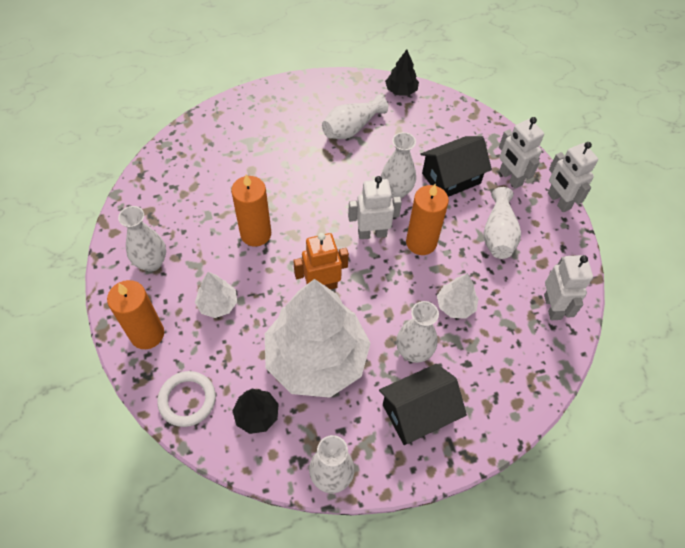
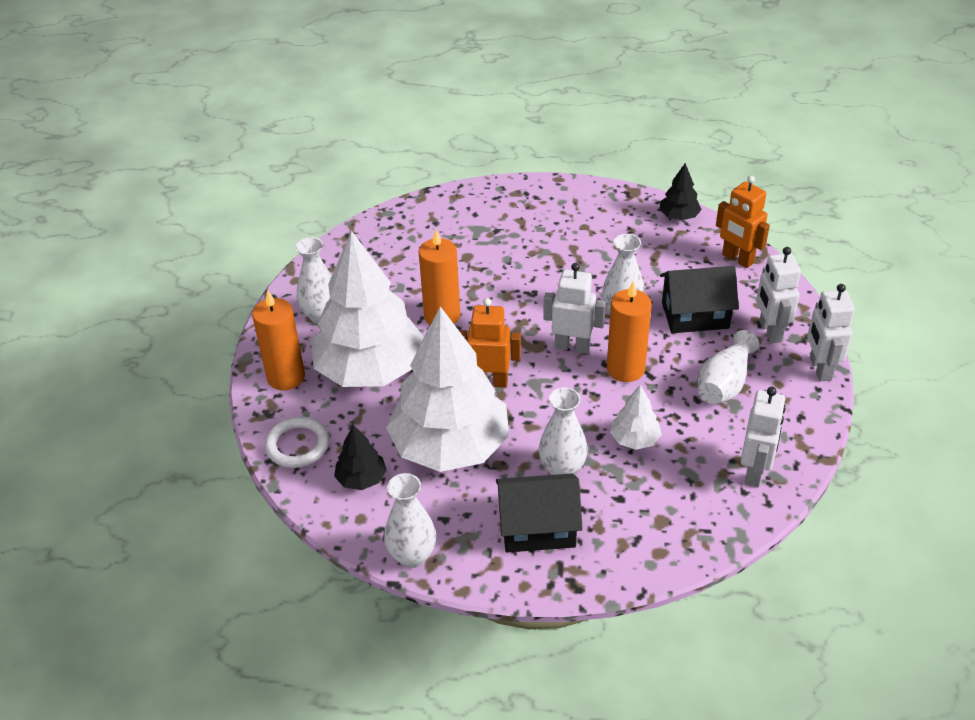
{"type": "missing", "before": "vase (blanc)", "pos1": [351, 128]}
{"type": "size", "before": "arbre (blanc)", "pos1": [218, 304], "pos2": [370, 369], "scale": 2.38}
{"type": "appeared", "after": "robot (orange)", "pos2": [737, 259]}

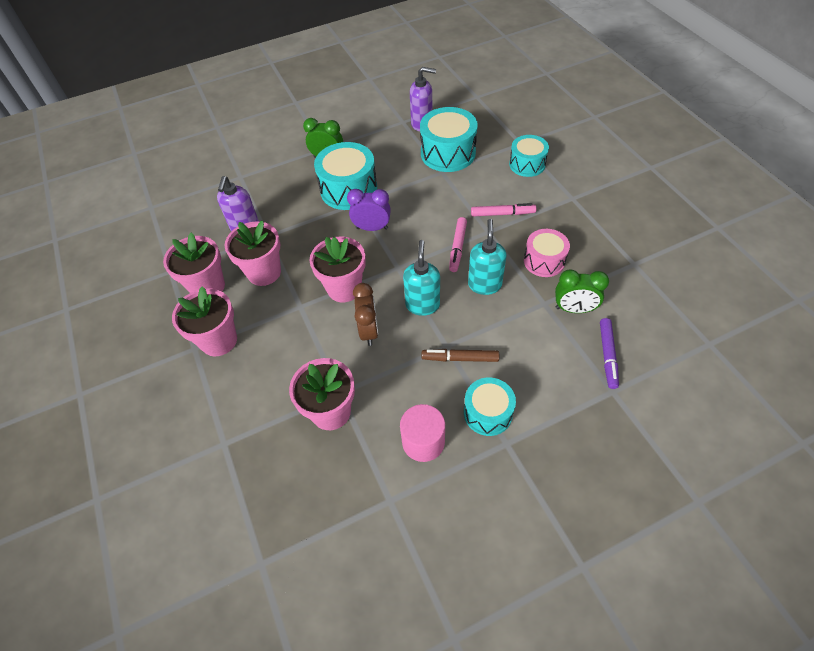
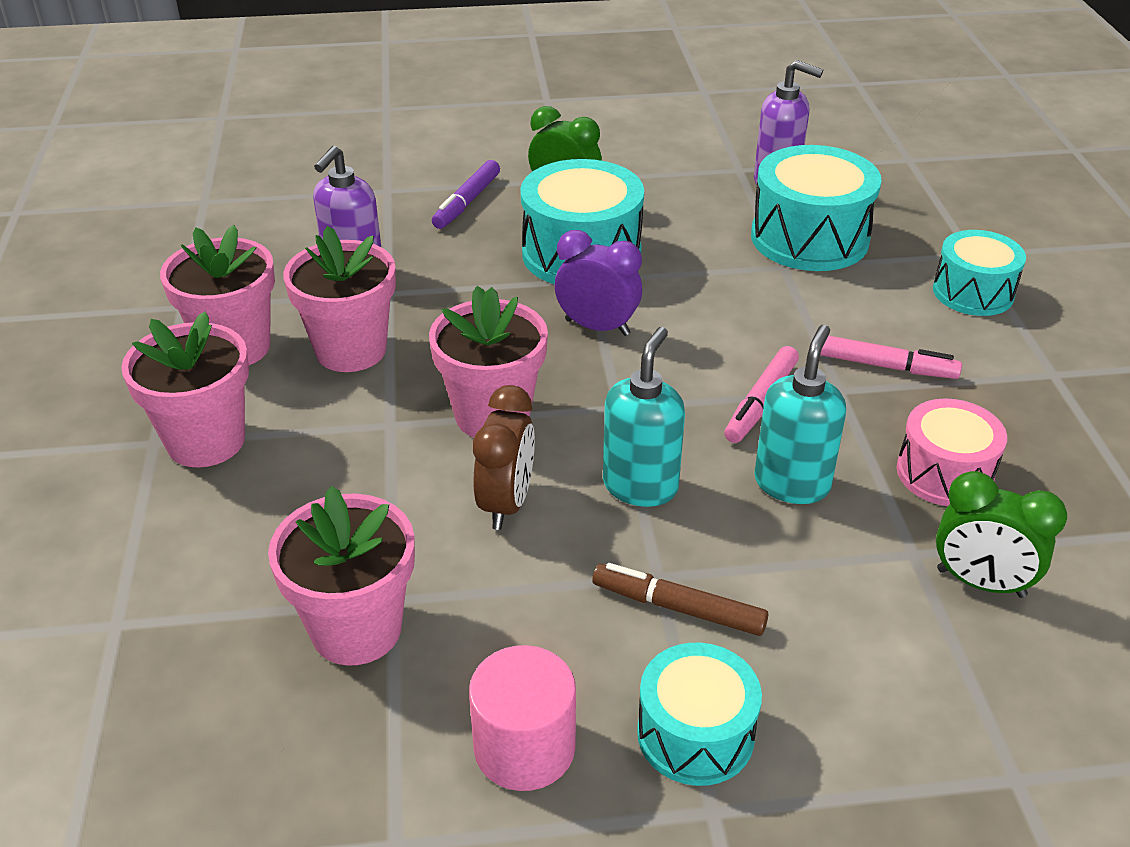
{"type": "relocated", "before": "feutre (violet)", "pos1": [607, 355], "pos2": [467, 202]}

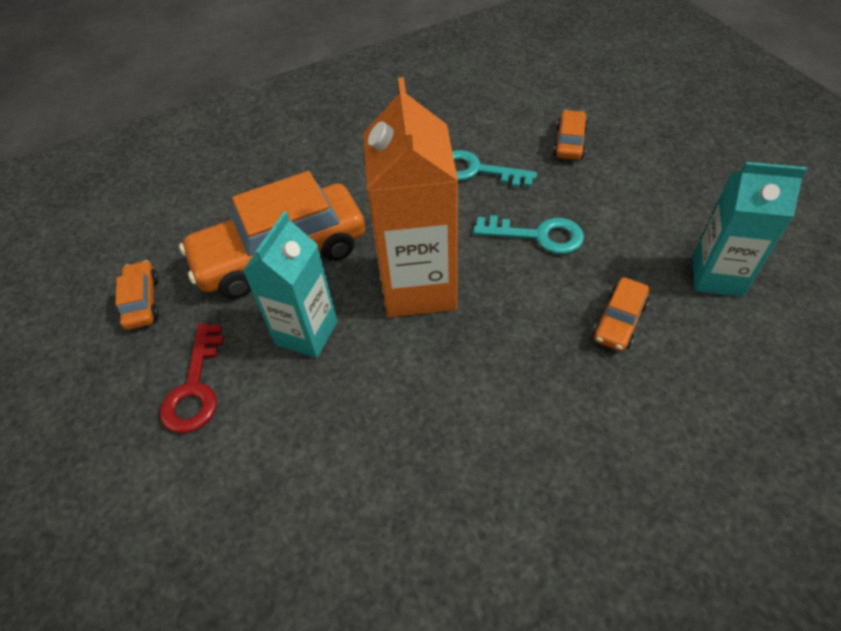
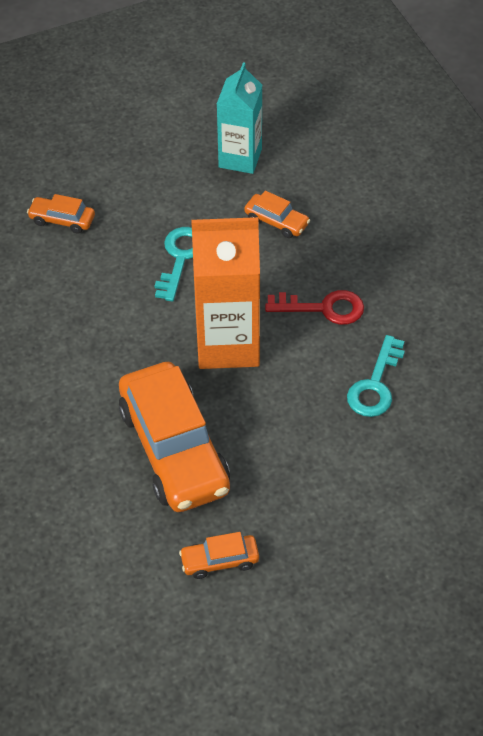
{"type": "relocated", "before": "clé (turquoise)", "pos1": [476, 171], "pos2": [375, 385]}
{"type": "missing", "before": "brique de lait (turquoise)", "pos1": [306, 333]}
{"type": "relocated", "before": "clé (rouge)", "pos1": [195, 387], "pos2": [323, 308]}

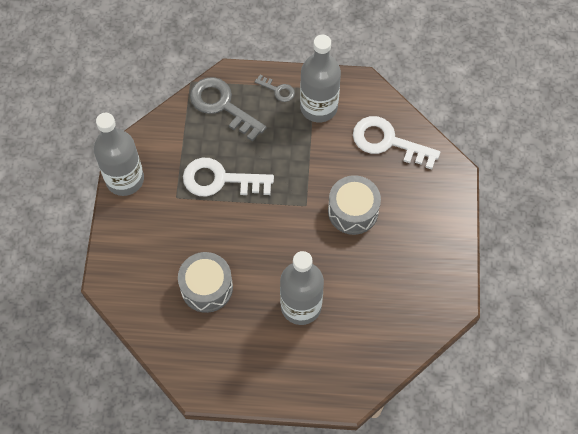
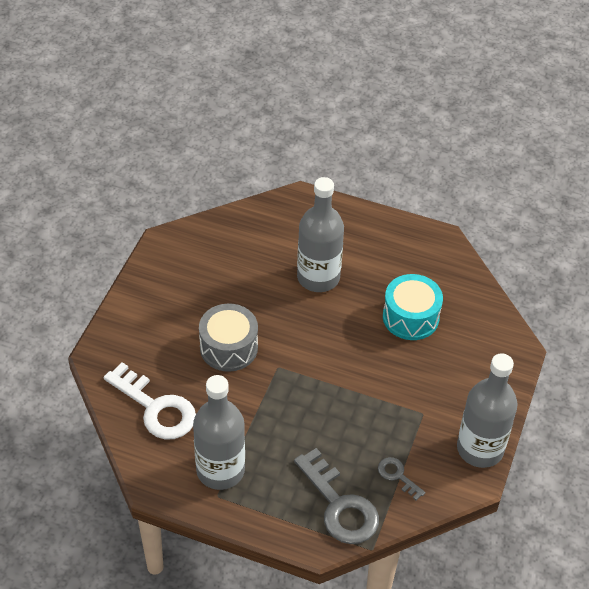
{"type": "relocated", "before": "clé (gris)", "pos1": [278, 90], "pos2": [397, 476]}
{"type": "missing", "before": "clé (blanc)", "pos1": [220, 179]}
{"type": "colour", "before": "tambour (gris)", "after": "tambour (turquoise)", "pos1": [206, 287], "pos2": [410, 317]}

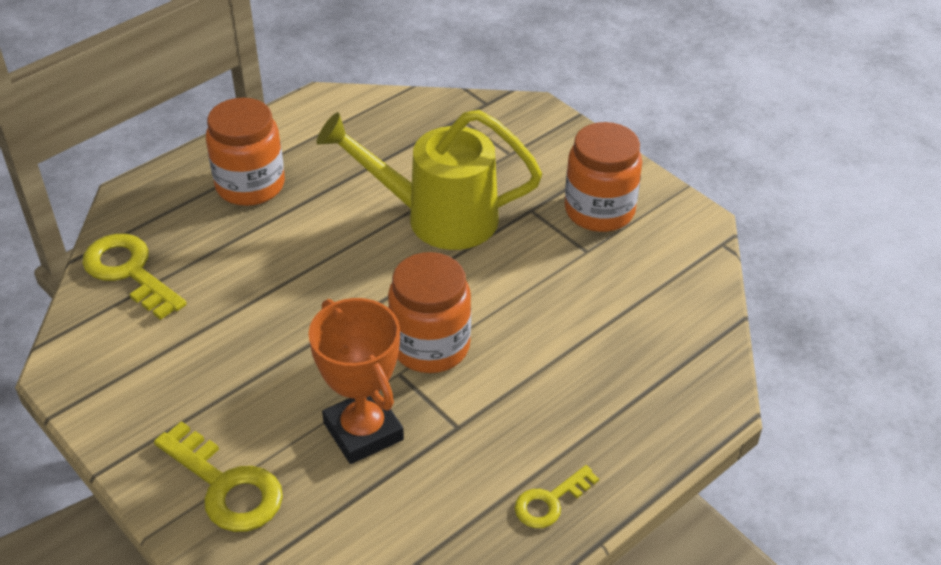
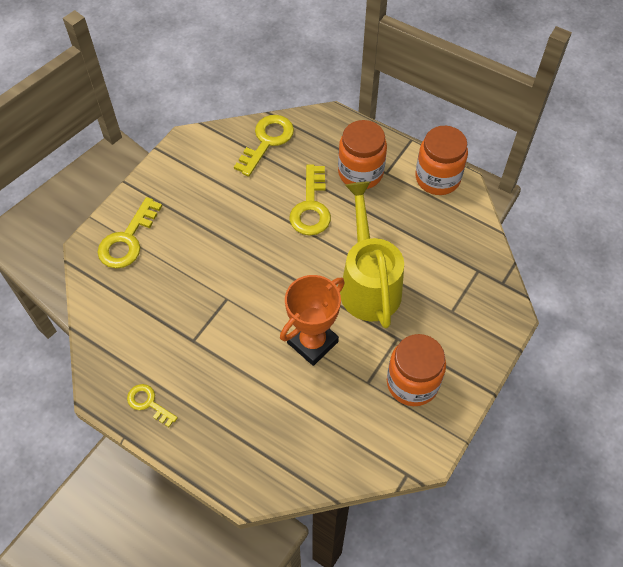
{"type": "relocated", "before": "bocal (orange)", "pos1": [430, 346], "pos2": [437, 178]}
{"type": "relocated", "before": "trophée (orange)", "pos1": [363, 431], "pos2": [312, 342]}
{"type": "appeared", "after": "clé (jaune)", "pos2": [311, 207]}

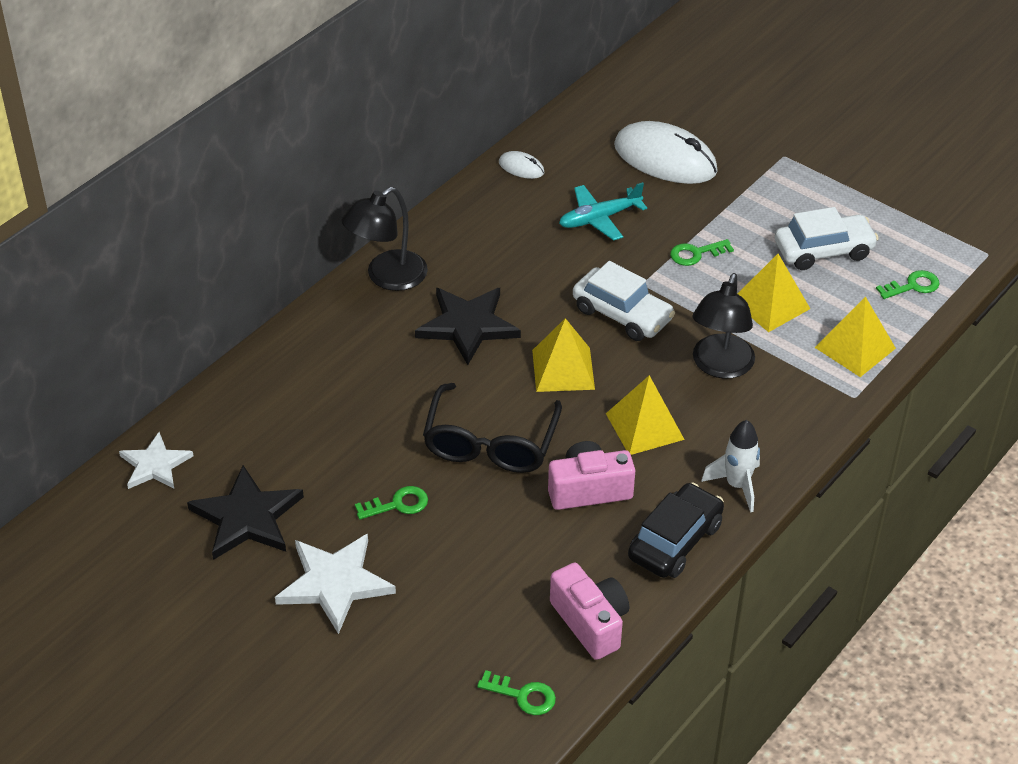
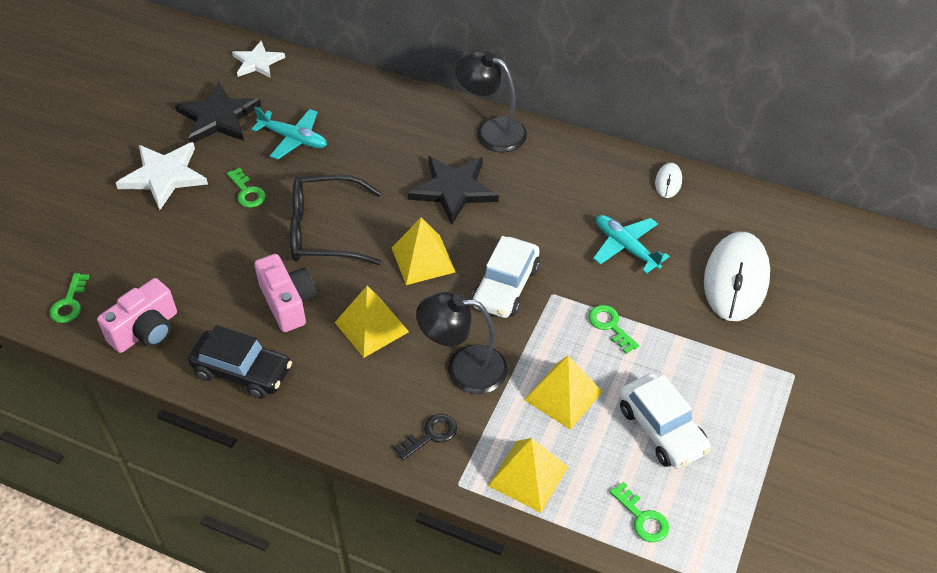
{"type": "missing", "before": "fusée (blanc)", "pos1": [737, 485]}
{"type": "appeared", "after": "avion (turquoise)", "pos2": [293, 139]}
{"type": "appeared", "after": "clé (noir)", "pos2": [431, 435]}

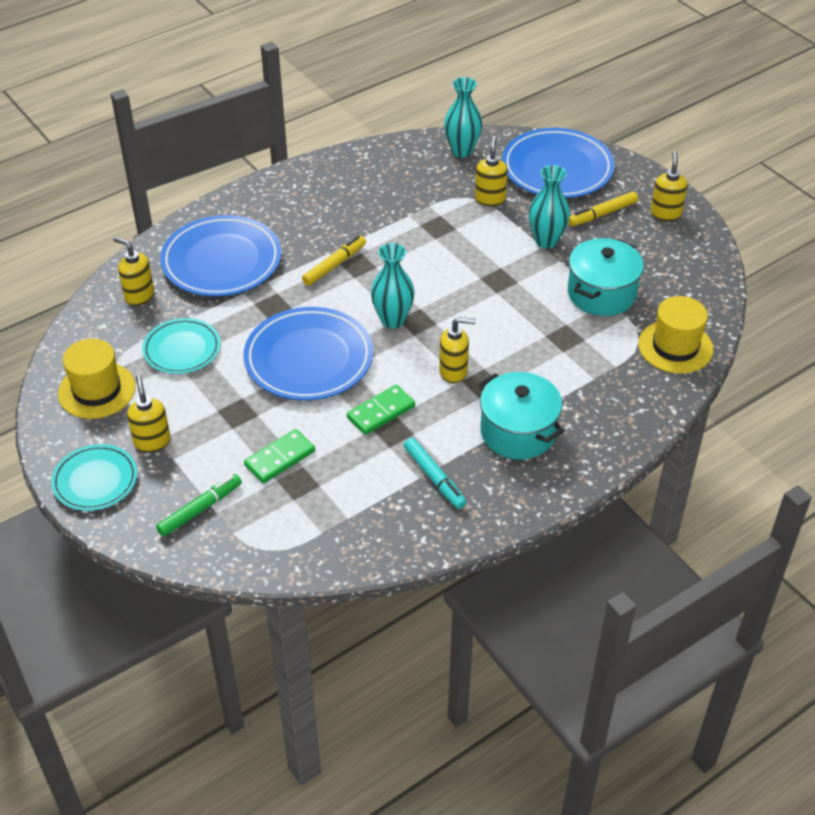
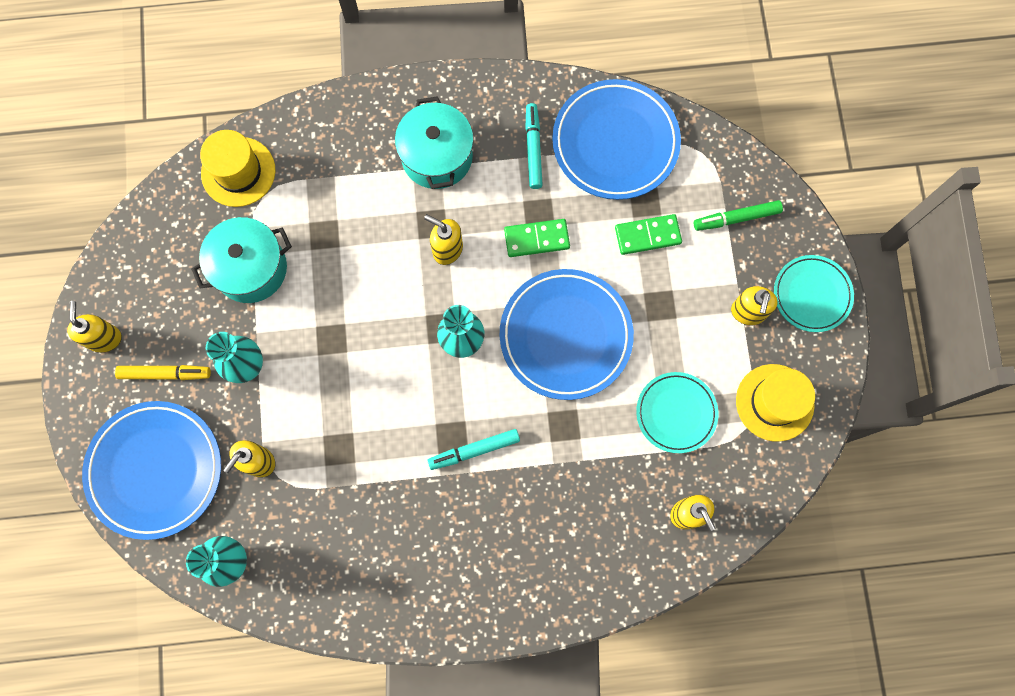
{"type": "spun", "before": "distributeur de savon (jaune)", "pos1": [665, 214], "pos2": [105, 338], "turn": 135}
{"type": "relocated", "before": "assiette (bleu)", "pos1": [222, 261], "pos2": [615, 142]}
{"type": "colour", "before": "feutre (jaune)", "after": "feutre (turquoise)", "pos1": [334, 265], "pos2": [474, 450]}

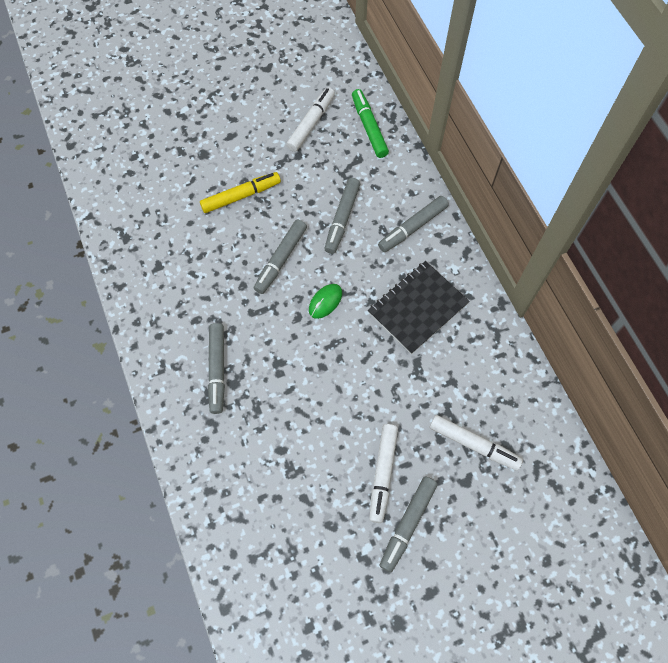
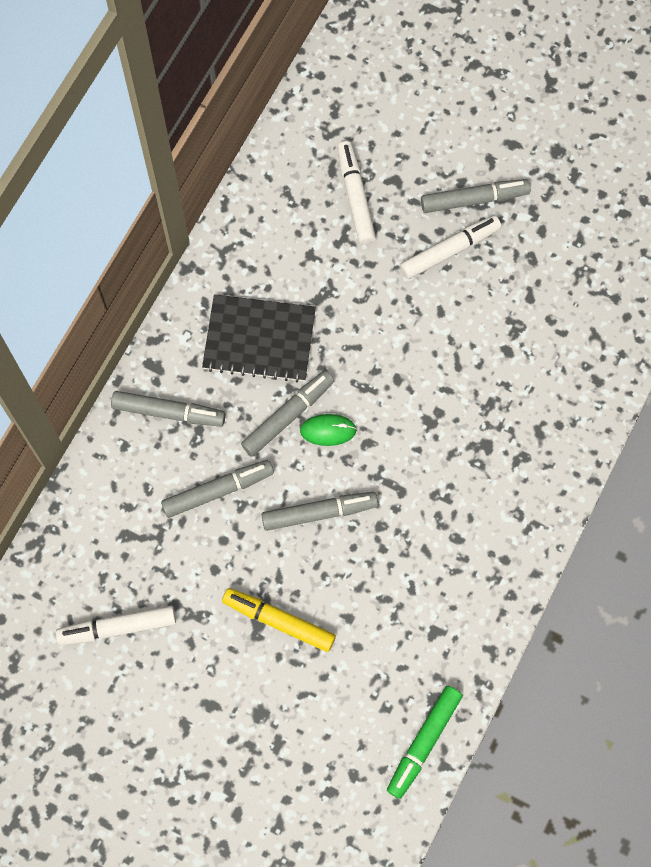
{"type": "relocated", "before": "feutre (vert)", "pos1": [369, 128], "pos2": [424, 742]}
{"type": "relocated", "before": "feutre (gris)", "pos1": [217, 369], "pos2": [287, 416]}

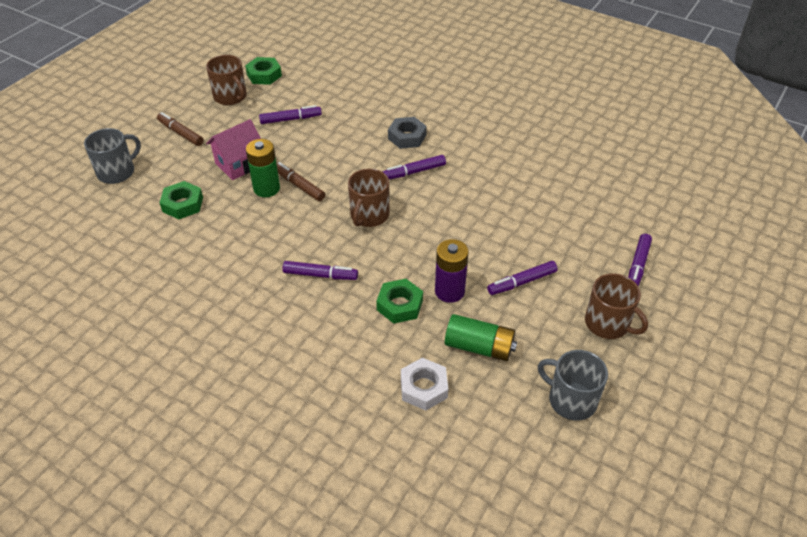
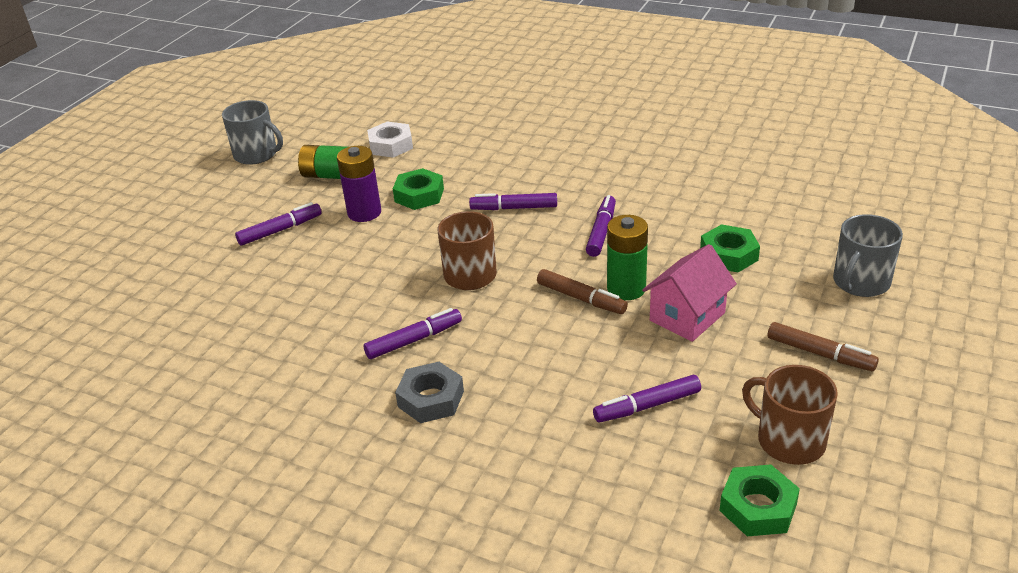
{"type": "relocated", "before": "feutre (violet)", "pos1": [637, 266], "pos2": [601, 232]}
{"type": "missing", "before": "tasse (marron)", "pos1": [608, 323]}

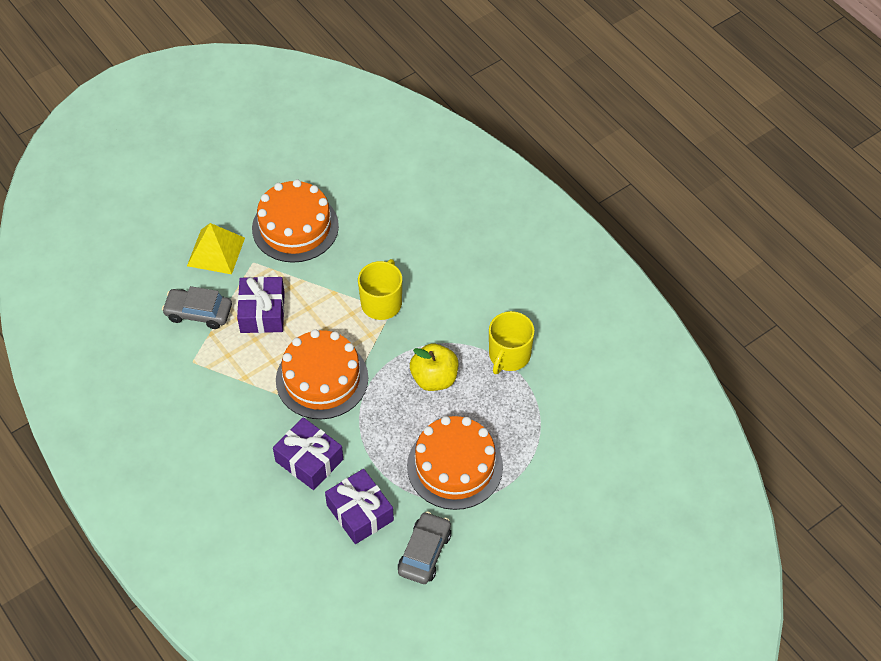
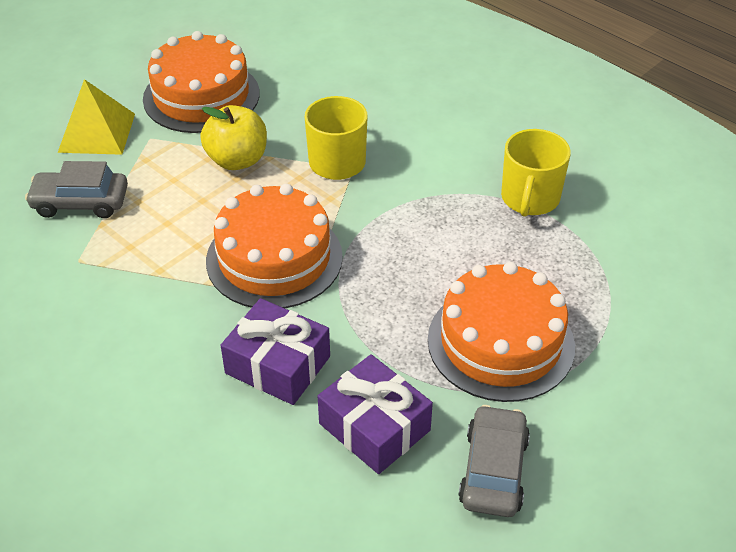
{"type": "missing", "before": "cadeau (violet)", "pos1": [262, 312]}
{"type": "relocated", "before": "pomme (jaune)", "pos1": [434, 378], "pos2": [237, 160]}

